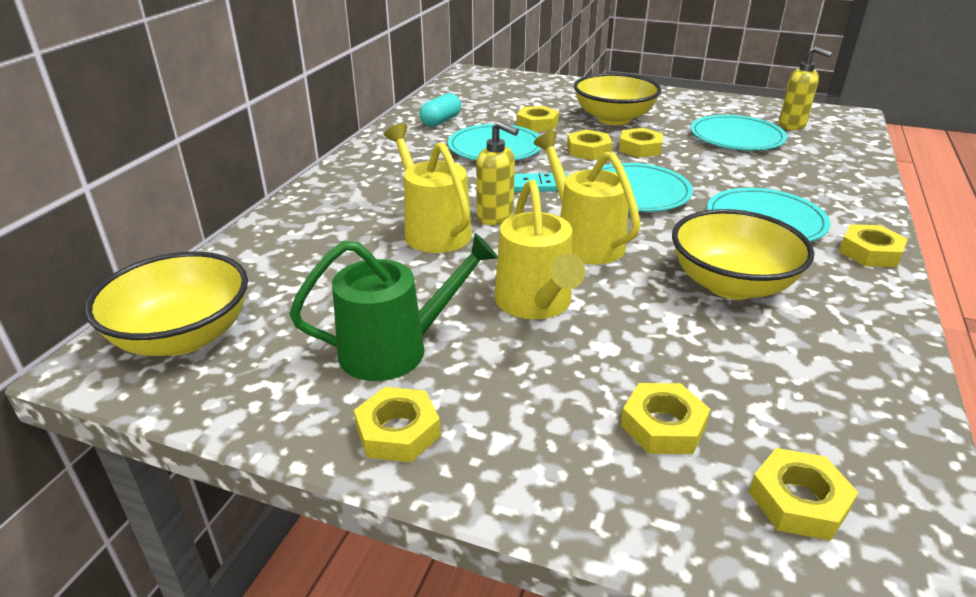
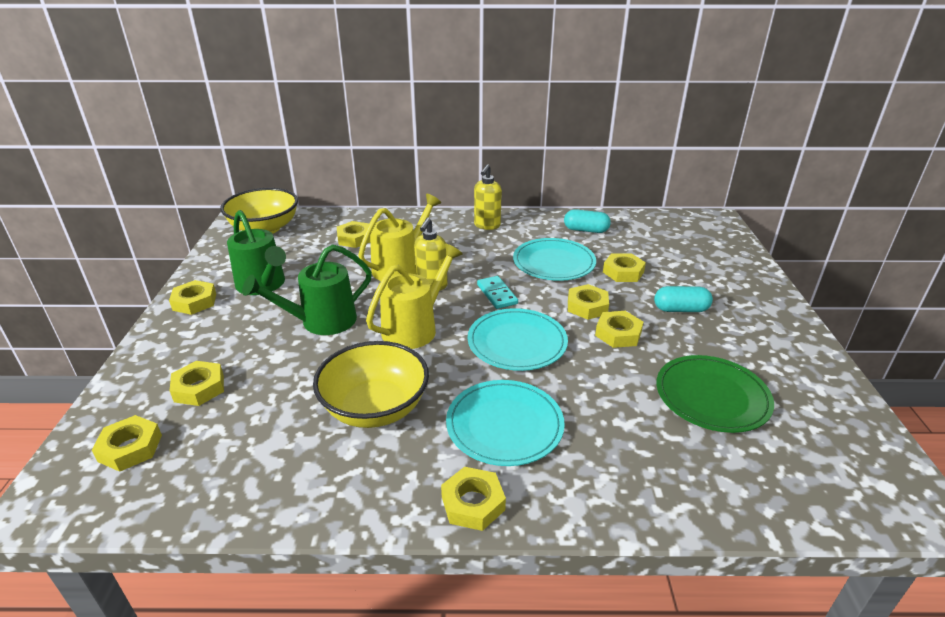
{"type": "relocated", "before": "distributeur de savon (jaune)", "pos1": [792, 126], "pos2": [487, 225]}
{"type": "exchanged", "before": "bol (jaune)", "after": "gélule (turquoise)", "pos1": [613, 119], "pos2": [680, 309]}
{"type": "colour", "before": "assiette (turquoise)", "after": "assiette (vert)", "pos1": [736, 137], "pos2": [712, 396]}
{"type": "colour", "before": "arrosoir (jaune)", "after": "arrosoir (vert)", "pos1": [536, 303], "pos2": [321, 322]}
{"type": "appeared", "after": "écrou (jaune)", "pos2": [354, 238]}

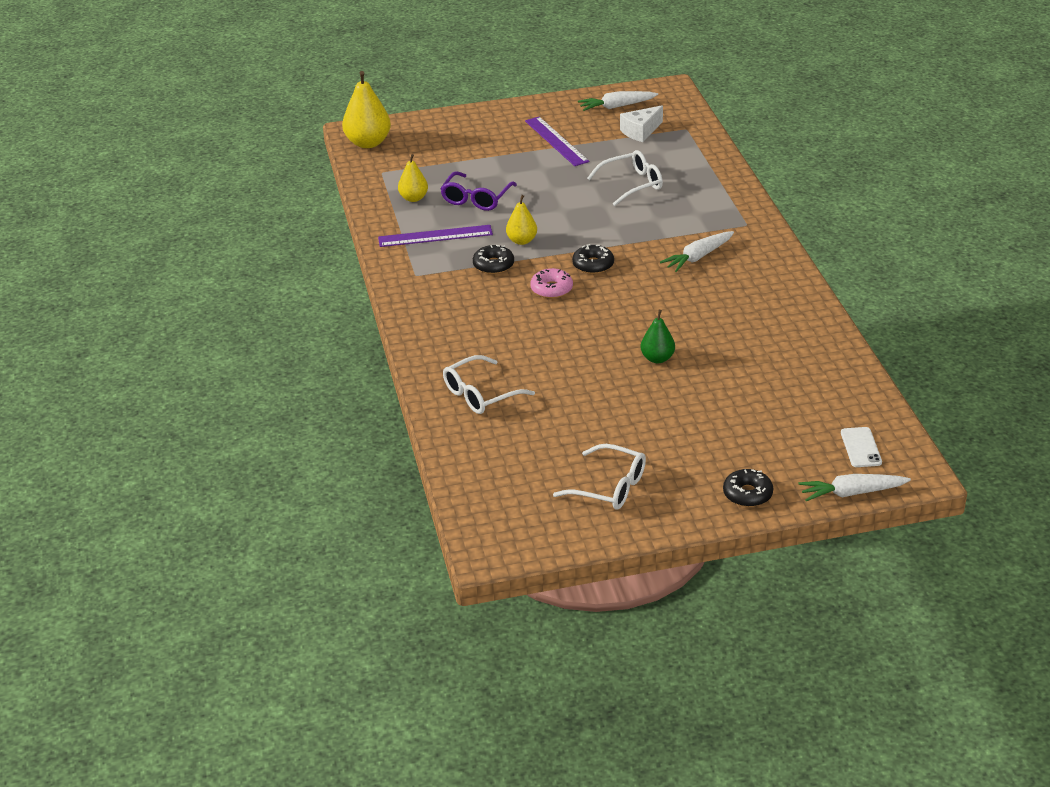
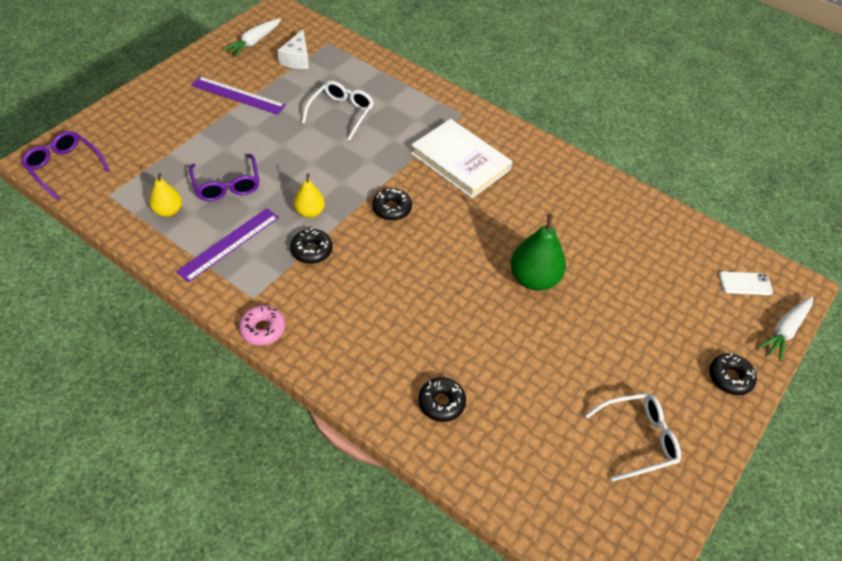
{"type": "exchanged", "before": "poire (jaune)", "after": "lunettes (violet)", "pos1": [368, 143], "pos2": [64, 167]}
{"type": "exchanged", "before": "carotte (blanc)", "after": "livre (blanc)", "pos1": [698, 257], "pos2": [460, 161]}
{"type": "relocated", "before": "beignet (rose)", "pos1": [551, 289], "pos2": [262, 329]}
{"type": "size", "before": "poire (vert)", "pos1": [657, 358], "pos2": [534, 279], "scale": 1.68}
{"type": "exchanged", "before": "lunettes (blanc)", "after": "beignet (noir)", "pos1": [480, 394], "pos2": [441, 403]}
{"type": "spun", "before": "téléphone (blanc)", "pos1": [861, 447], "pos2": [745, 283], "turn": -45}

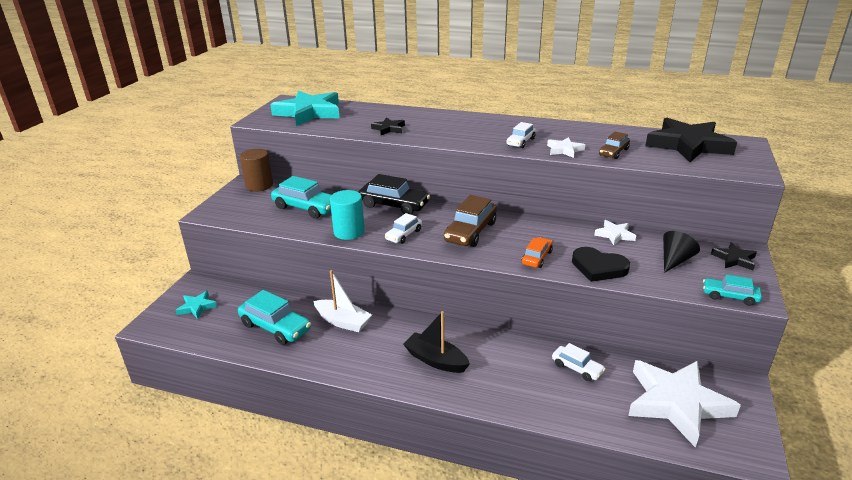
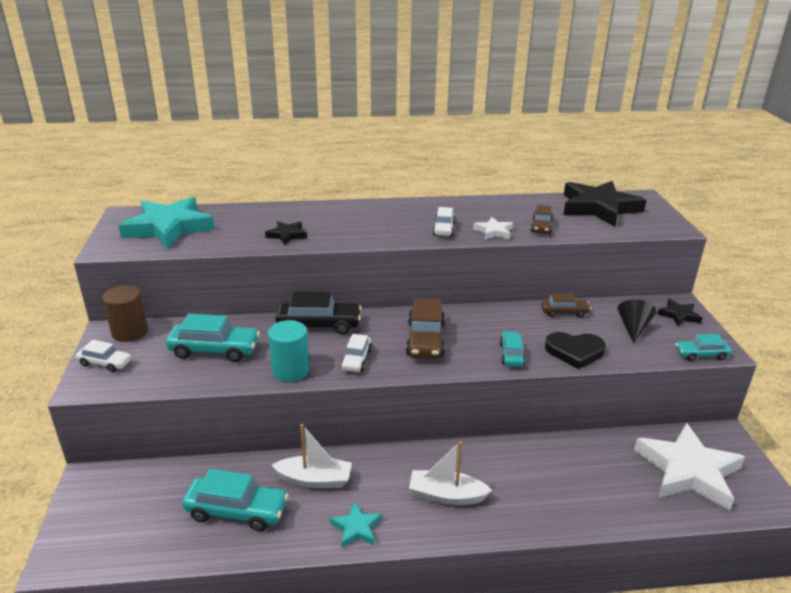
{"type": "exchanged", "before": "étoile (blanc)", "after": "voiture (marron)", "pos1": [615, 235], "pos2": [564, 312]}
{"type": "colour", "before": "voiture (orange)", "after": "voiture (turquoise)", "pos1": [537, 258], "pos2": [511, 354]}
{"type": "relocated", "before": "étoile (turquoise)", "pos1": [197, 307], "pos2": [356, 528]}
{"type": "colour", "before": "bateau (noir)", "after": "bateau (blanc)", "pos1": [436, 360], "pos2": [446, 495]}
{"type": "relocated", "before": "voiture (blanc)", "pos1": [577, 368], "pos2": [105, 363]}

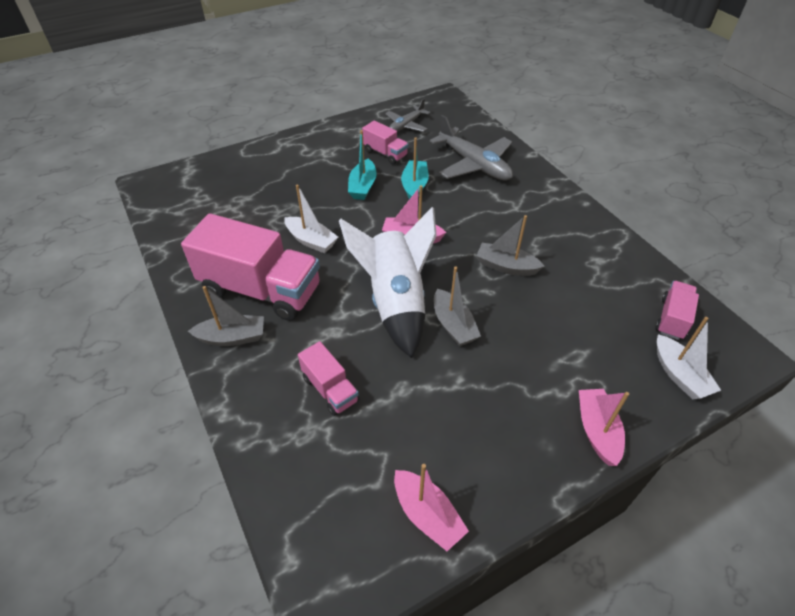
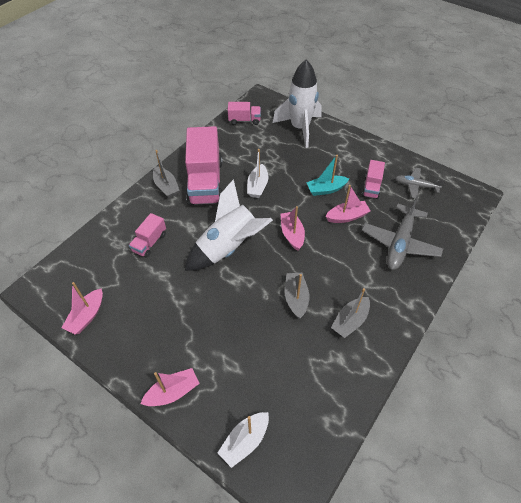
{"type": "colour", "before": "bateau (turquoise)", "after": "bateau (rose)", "pos1": [414, 186], "pos2": [347, 216]}
{"type": "relocated", "before": "bateau (gris)", "pos1": [453, 325], "pos2": [350, 321]}
{"type": "relocated", "before": "camion (rose)", "pos1": [672, 319], "pos2": [244, 120]}
{"type": "appeared", "after": "fusée (blanc)", "pos2": [300, 128]}

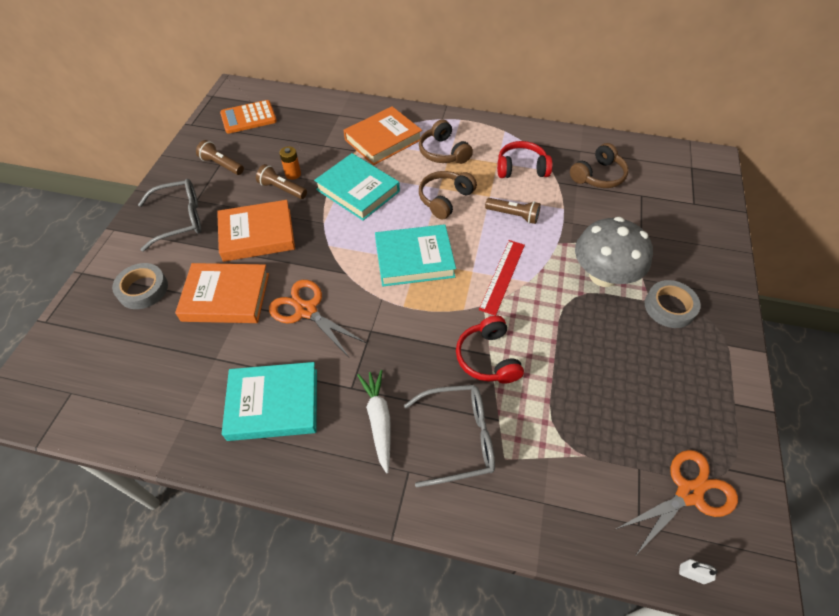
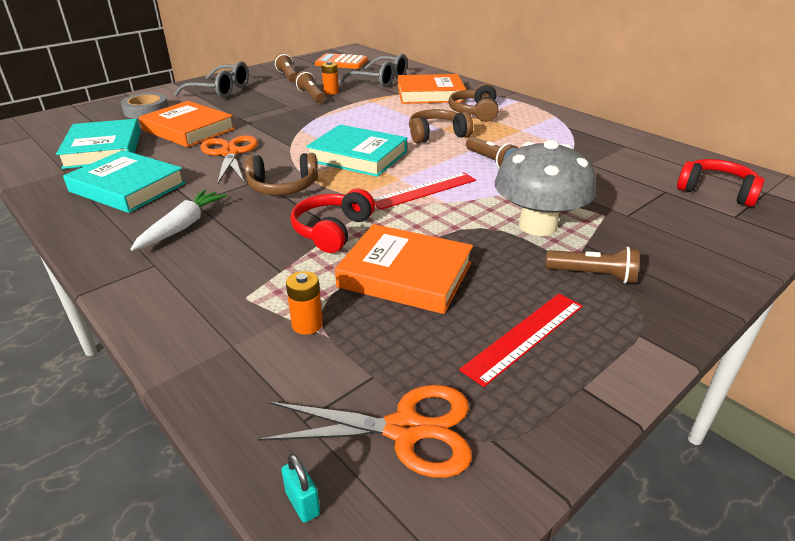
{"type": "relocated", "before": "casque audio (rouge)", "pos1": [521, 168], "pos2": [716, 191]}
{"type": "relocated", "before": "casque audio (marron)", "pos1": [598, 176], "pos2": [283, 187]}
{"type": "relocated", "before": "livre (turquoise)", "pos1": [357, 190], "pos2": [103, 149]}
{"type": "relocated", "before": "livre (orange)", "pos1": [257, 234], "pos2": [405, 274]}
{"type": "exchanged", "before": "ruban adhésif (gris)", "after": "lampe de poche (marron)", "pos1": [669, 307], "pos2": [593, 275]}
{"type": "relocated", "before": "lunettes (gris)", "pos1": [458, 438], "pos2": [380, 80]}
{"type": "colour", "before": "cadenas (blanc)", "after": "cadenas (turquoise)", "pos1": [691, 574], "pos2": [302, 503]}
{"type": "appeared", "after": "pile (orange)", "pos2": [307, 324]}
{"type": "appeared", "after": "règle (rouge)", "pos2": [524, 336]}

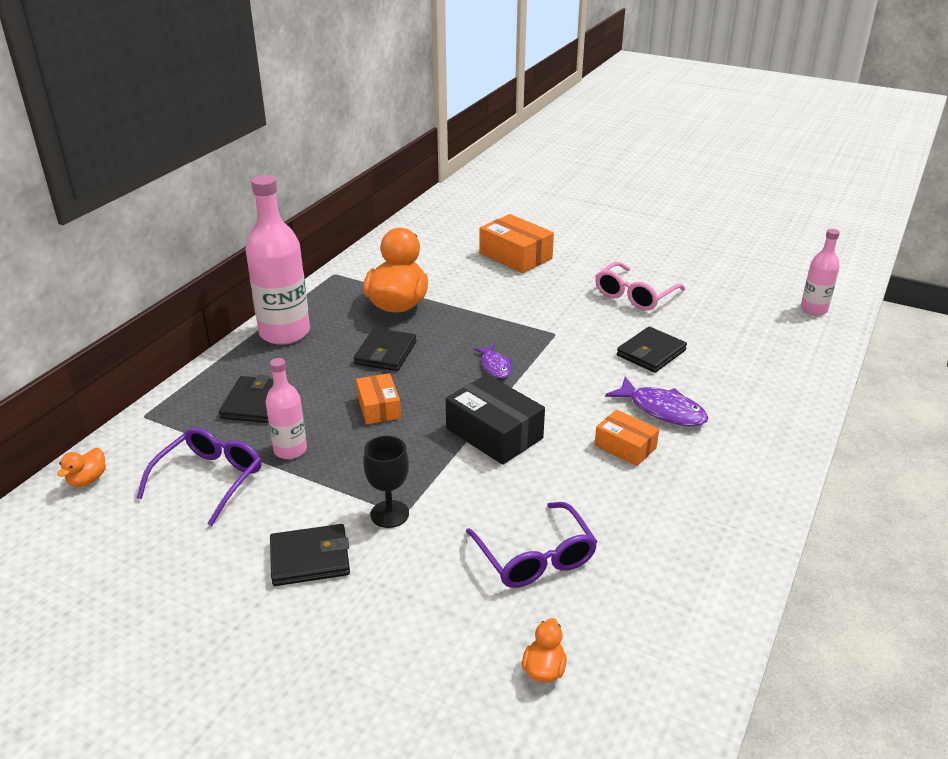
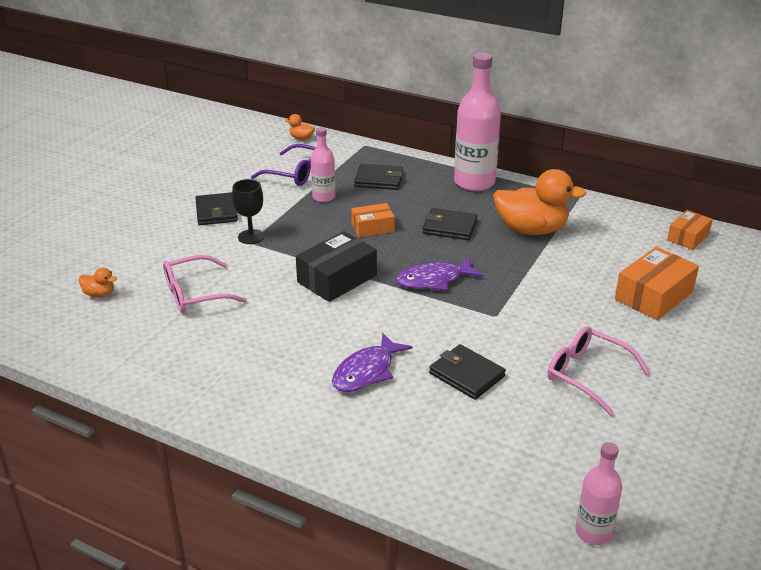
{"type": "size", "before": "poisson (violet)", "pos1": [495, 366], "pos2": [434, 280], "scale": 1.61}
{"type": "relocated", "before": "boîte (orange)", "pos1": [625, 447], "pos2": [688, 237]}
{"type": "colour", "before": "lunettes (violet)", "after": "lunettes (rose)", "pos1": [535, 557], "pos2": [195, 294]}

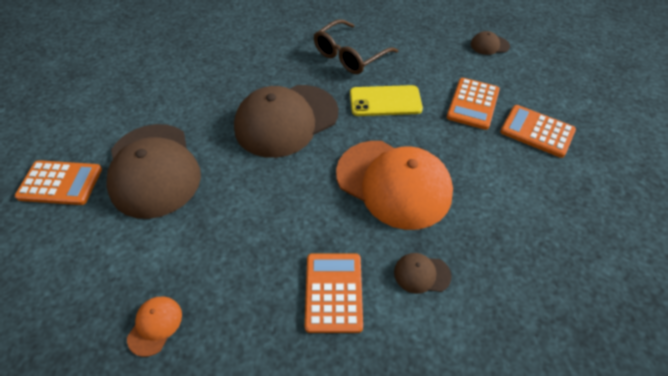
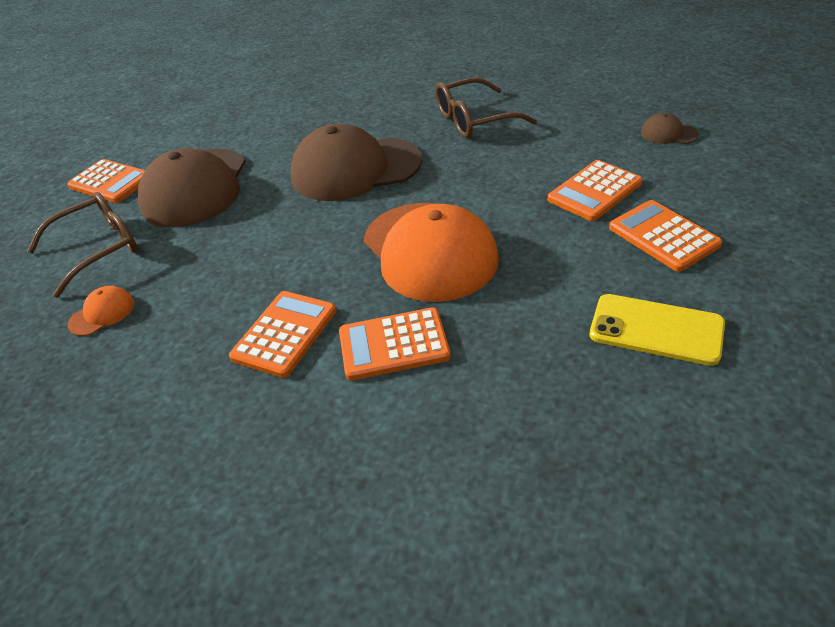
{"type": "relocated", "before": "téléphone (jaune)", "pos1": [385, 101], "pos2": [656, 329]}
{"type": "exchanged", "before": "casquette (marron)", "after": "calculatrice (orange)", "pos1": [421, 274], "pos2": [393, 344]}
{"type": "appeared", "after": "lunettes (marron)", "pos2": [99, 249]}

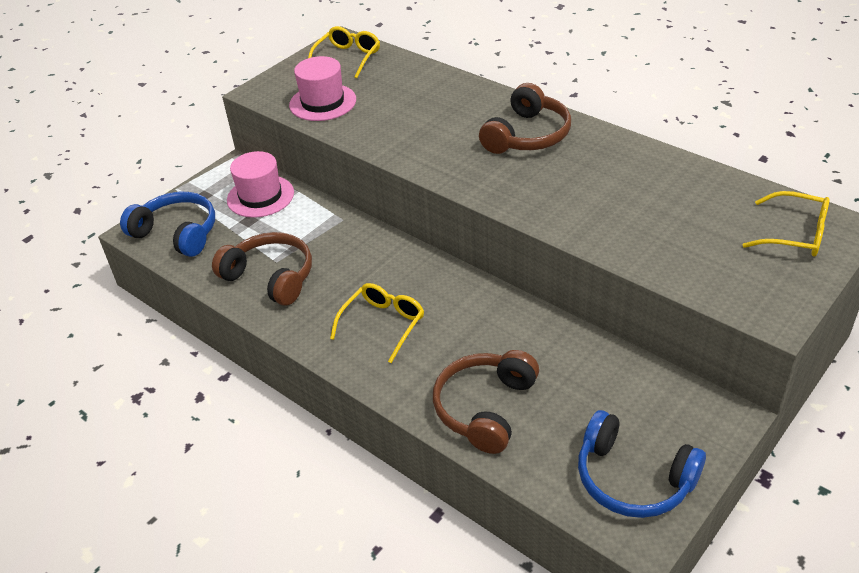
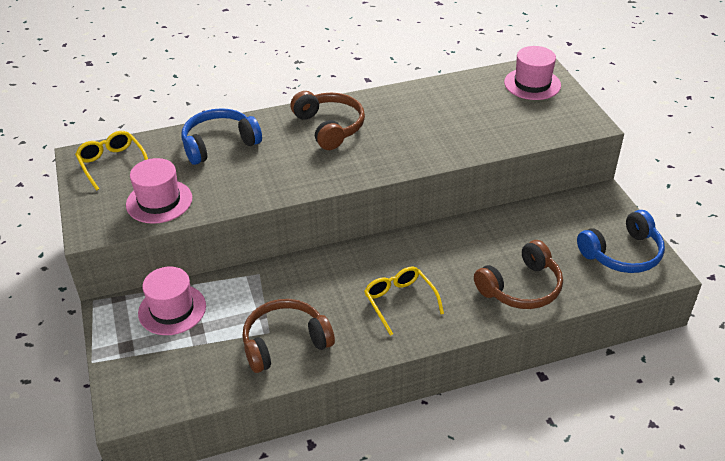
{"type": "exchanged", "before": "lunettes (jaune)", "after": "chapeau (rose)", "pos1": [794, 234], "pos2": [532, 84]}
{"type": "relocated", "before": "casque audio (bleu)", "pos1": [177, 233], "pos2": [219, 144]}
{"type": "spun", "before": "casque audio (marron)", "pos1": [485, 408], "pos2": [521, 287], "turn": -90}

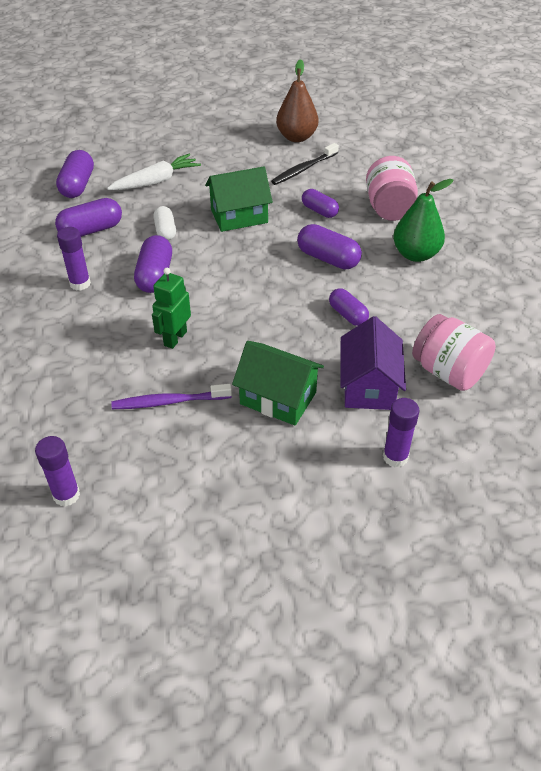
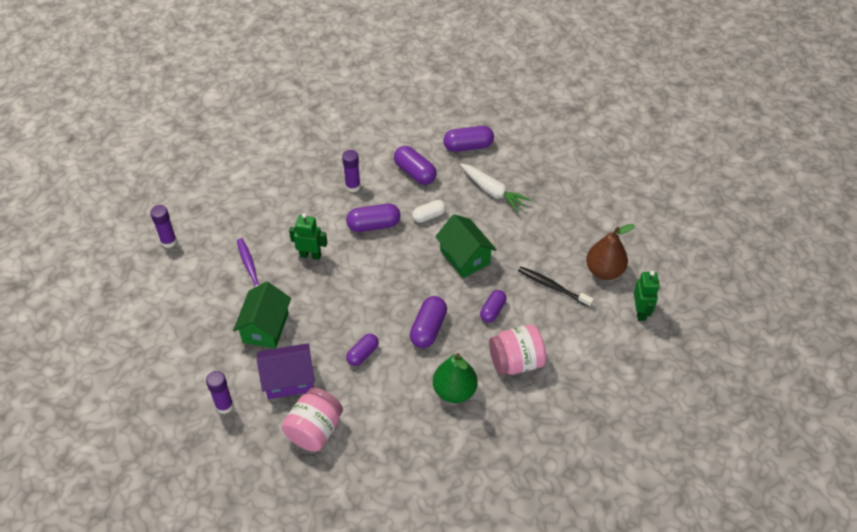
{"type": "appeared", "after": "robot (vert)", "pos2": [640, 312]}

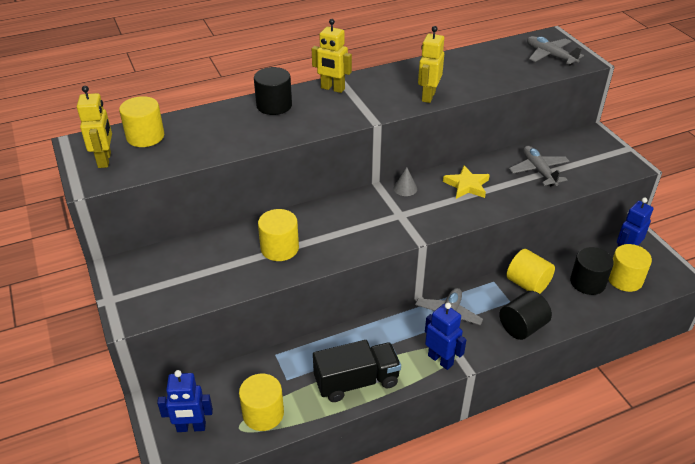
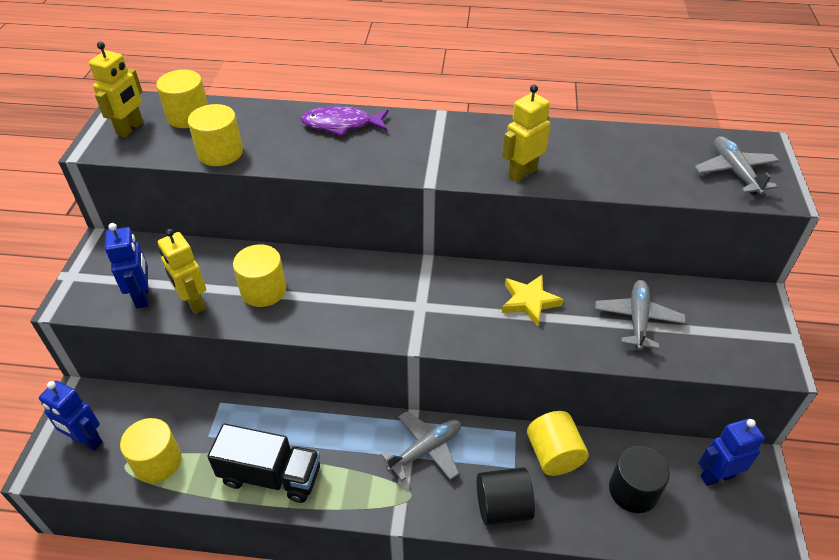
{"type": "relocated", "before": "robot (jaune)", "pos1": [332, 89], "pos2": [193, 303]}
{"type": "exchanged", "before": "cylindre (noir)", "after": "poisson (violet)", "pos1": [274, 105], "pos2": [341, 125]}
{"type": "missing", "before": "cône (gris)", "pos1": [405, 188]}
{"type": "relocated", "before": "cylindre (jaune)", "pos1": [624, 279], "pos2": [220, 152]}
{"type": "relocated", "before": "robot (bleu)", "pos1": [440, 360], "pos2": [143, 296]}

